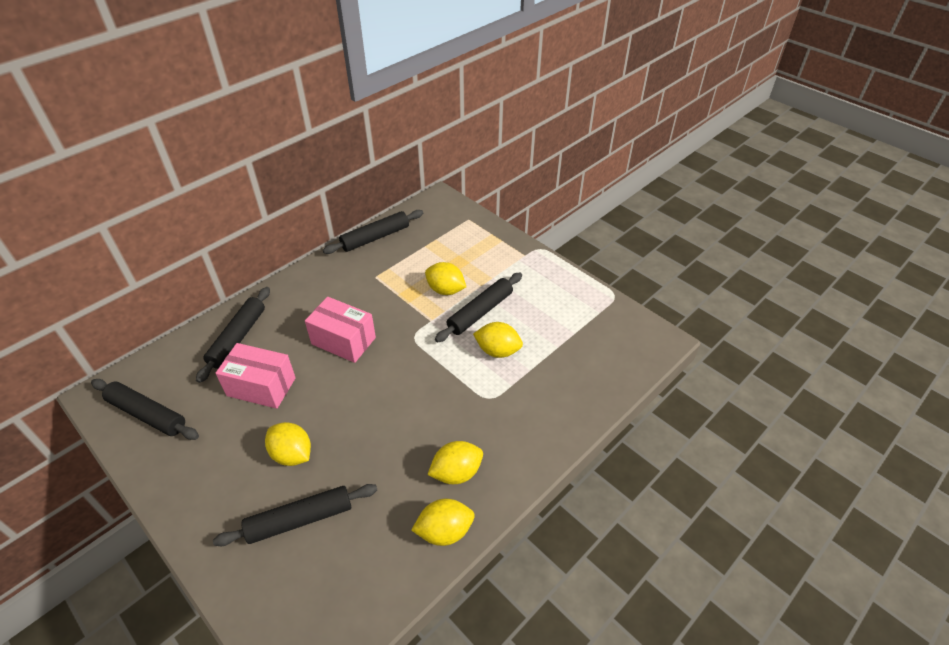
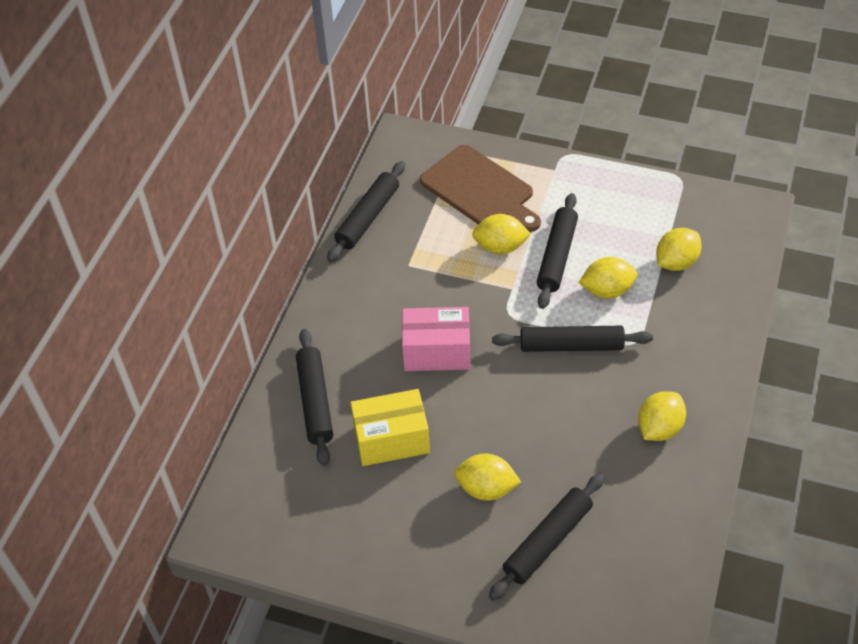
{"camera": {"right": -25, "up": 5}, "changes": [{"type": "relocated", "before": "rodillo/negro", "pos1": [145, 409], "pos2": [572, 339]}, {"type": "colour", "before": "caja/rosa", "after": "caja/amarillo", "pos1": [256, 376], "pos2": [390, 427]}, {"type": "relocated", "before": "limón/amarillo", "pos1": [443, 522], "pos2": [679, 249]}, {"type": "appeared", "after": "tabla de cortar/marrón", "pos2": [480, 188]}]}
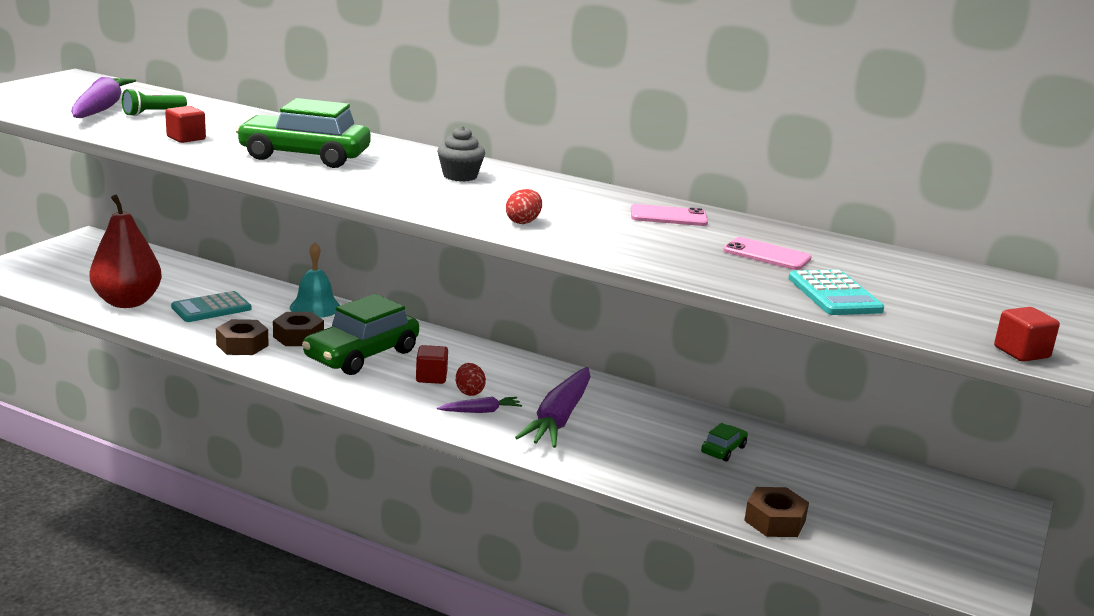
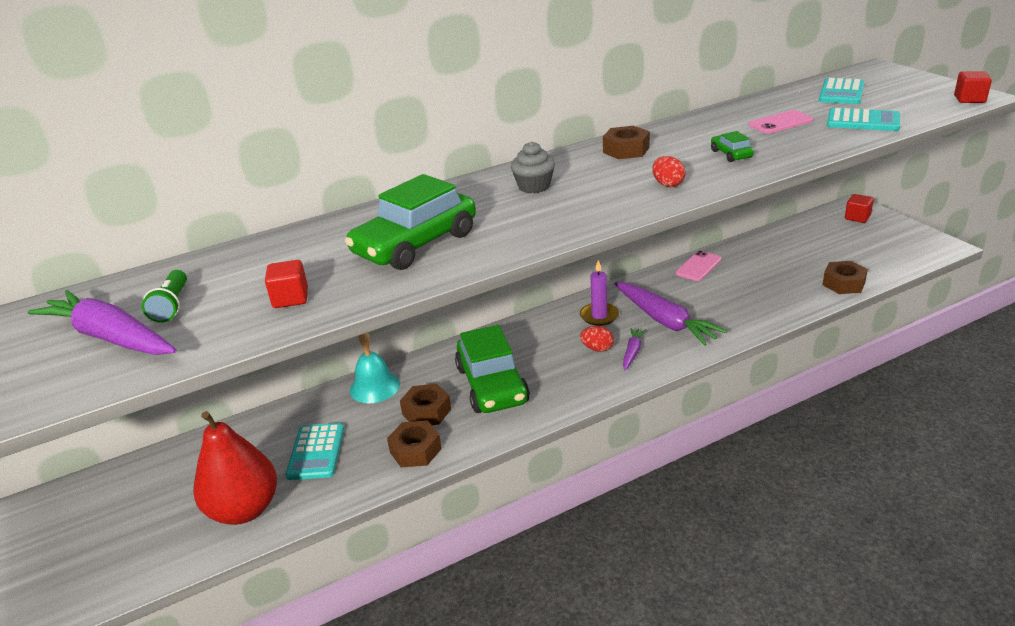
{"camera": {"right": -50, "up": 10}, "changes": [{"type": "relocated", "before": "cubo/rojo", "pos1": [432, 364], "pos2": [859, 208]}, {"type": "relocated", "before": "móvil/rosa", "pos1": [669, 215], "pos2": [698, 266]}, {"type": "relocated", "before": "coche/verde", "pos1": [724, 442], "pos2": [732, 146]}, {"type": "appeared", "after": "vela/morado", "pos2": [599, 293]}, {"type": "appeared", "after": "tuerca/marrón", "pos2": [626, 142]}, {"type": "appeared", "after": "calculadora/turquesa", "pos2": [842, 91]}]}
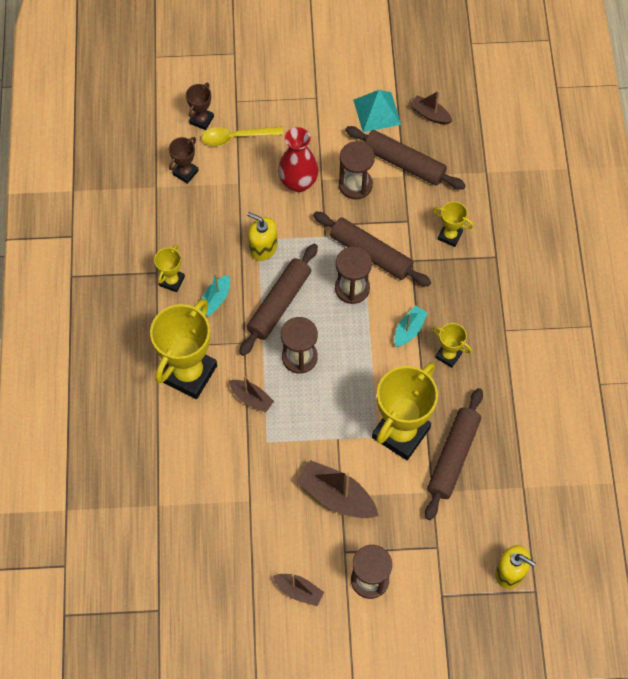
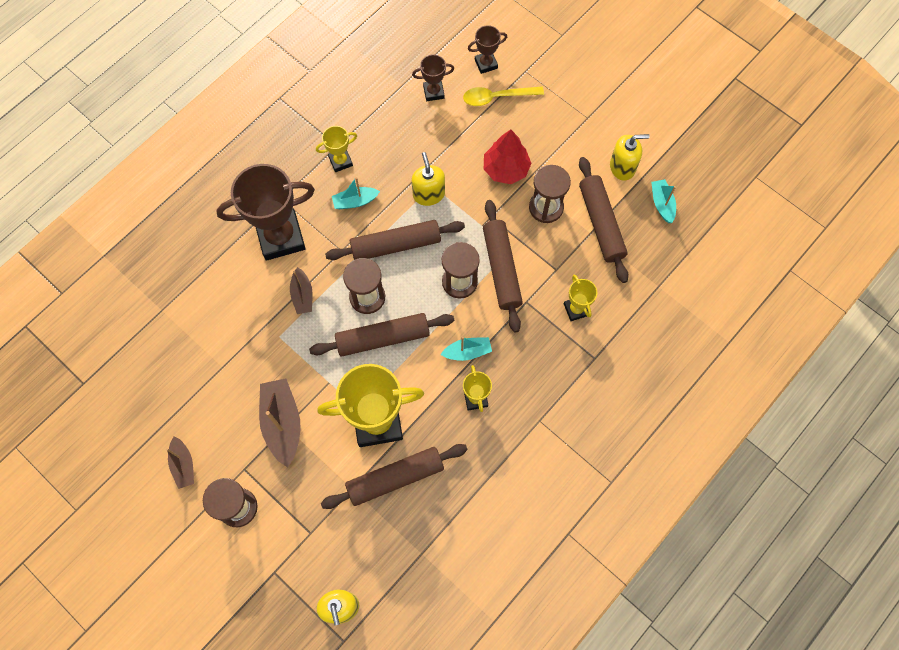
{"camera": {"right": 45, "up": 5}, "changes": [{"type": "colour", "before": "trofeo/amarillo", "after": "trofeo/marrón", "pos1": [183, 349], "pos2": [265, 212]}, {"type": "spun", "before": "cuchara/amarillo", "pos1": [242, 136], "pos2": [503, 96], "turn": -45}, {"type": "exchanged", "before": "florero/rojo", "after": "árbol/rojo", "pos1": [298, 159], "pos2": [508, 157]}, {"type": "exchanged", "before": "pirámide/turquesa", "after": "dispensador de jabón/amarillo", "pos1": [377, 111], "pos2": [630, 157]}, {"type": "colour", "before": "barco/marrón", "after": "barco/turquesa", "pos1": [431, 107], "pos2": [663, 201]}, {"type": "appeared", "after": "rodillo/marrón", "pos2": [381, 334]}]}
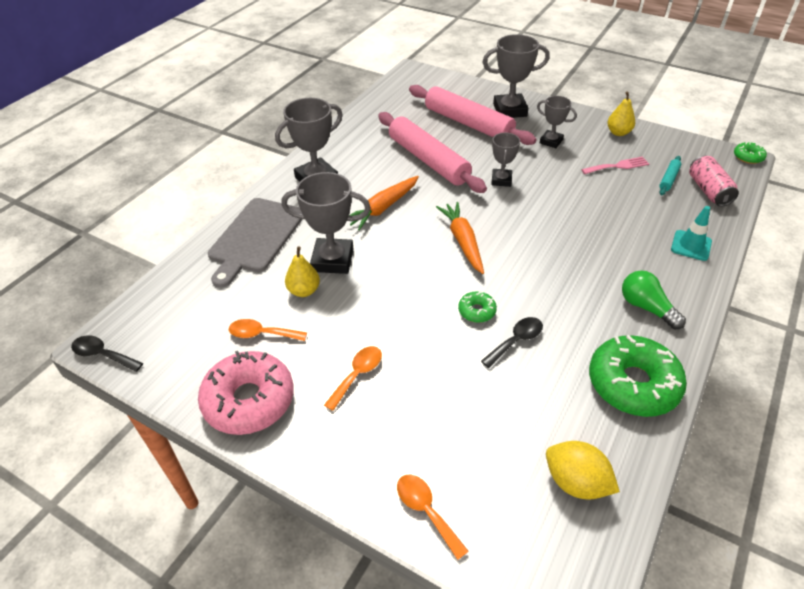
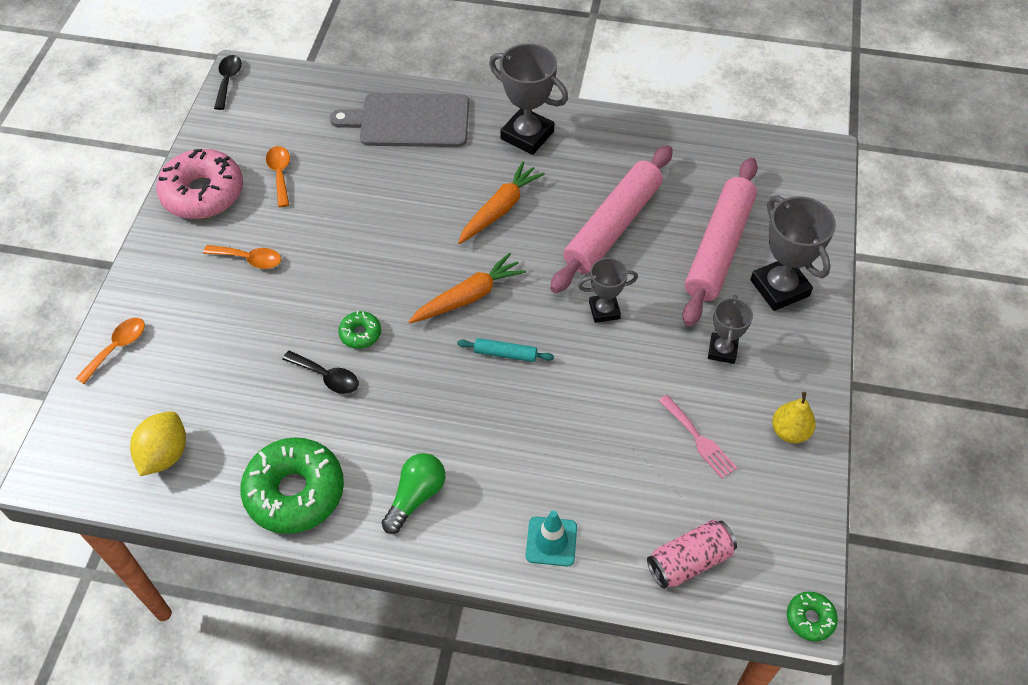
{"camera": {"right": 70, "up": 10}, "changes": [{"type": "missing", "before": "trofeo/gris", "pos1": [326, 223]}, {"type": "missing", "before": "pera/amarillo", "pos1": [302, 271]}, {"type": "spun", "before": "zanahoria/naranja", "pos1": [384, 203], "pos2": [501, 202], "turn": 105}, {"type": "relocated", "before": "rodillo/turquesa", "pos1": [670, 175], "pos2": [505, 350]}]}
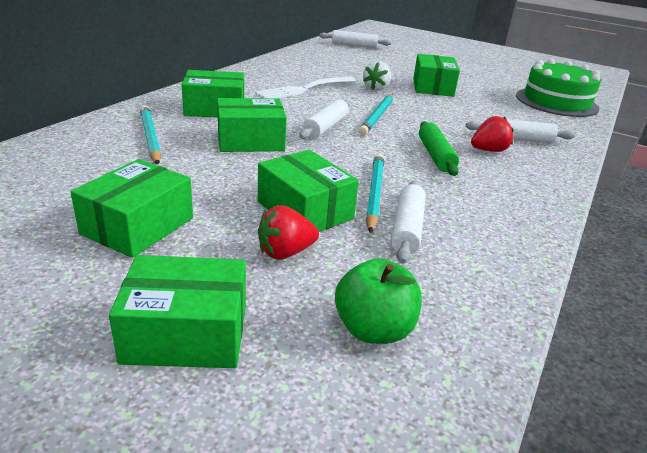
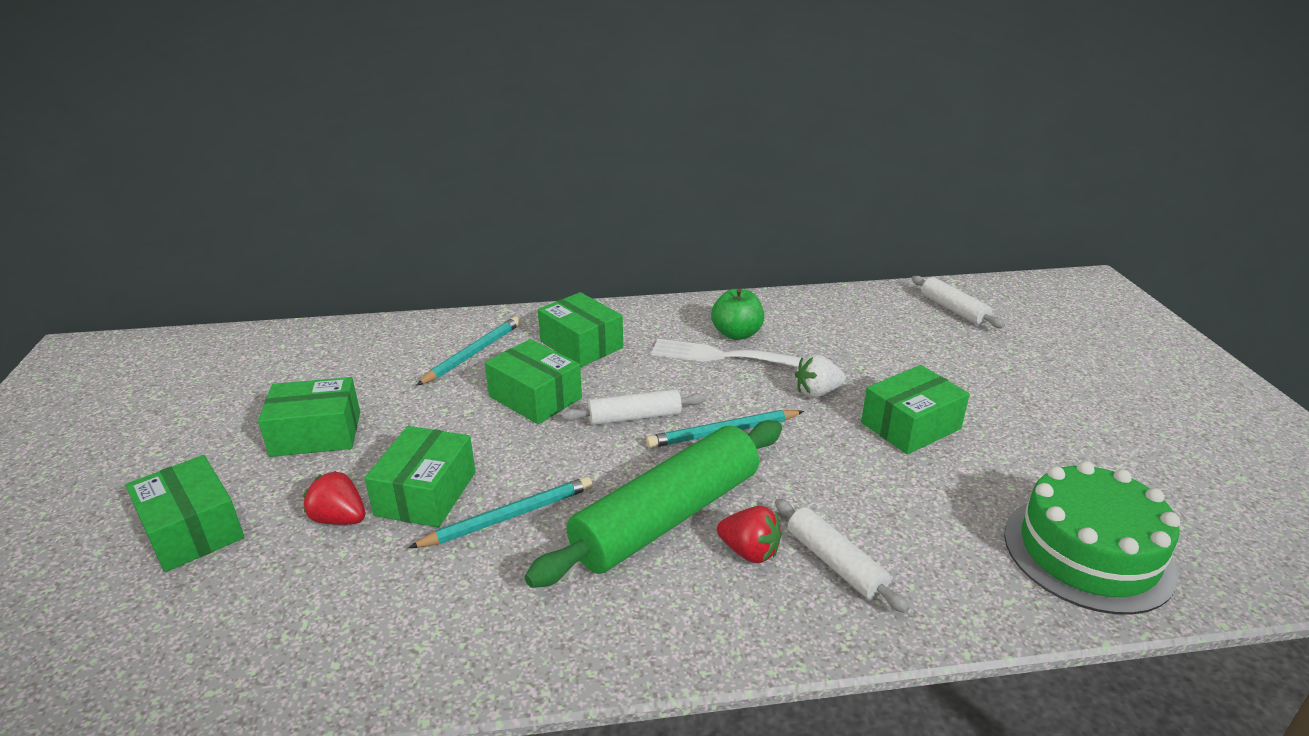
{"camera": {"right": 55, "up": 0}, "changes": [{"type": "relocated", "before": "manzana/verde", "pos1": [378, 301], "pos2": [737, 314]}, {"type": "missing", "before": "rodillo/blanco", "pos1": [408, 222]}, {"type": "size", "before": "rodillo/verde", "pos1": [439, 148], "pos2": [653, 504], "scale": 1.98}]}
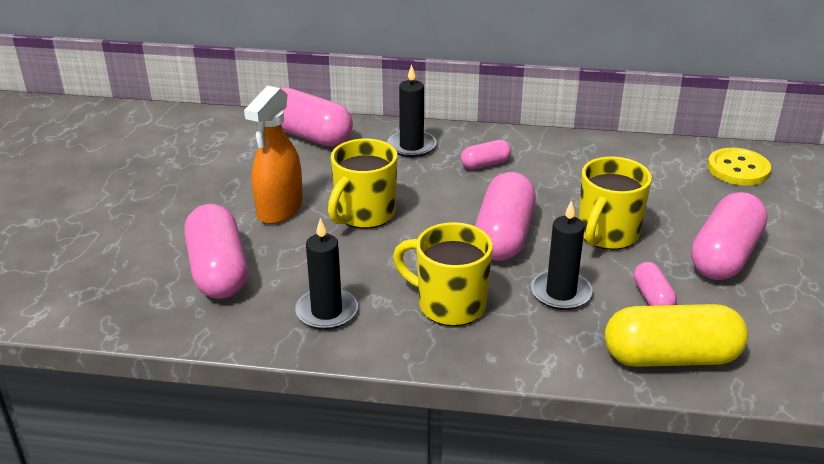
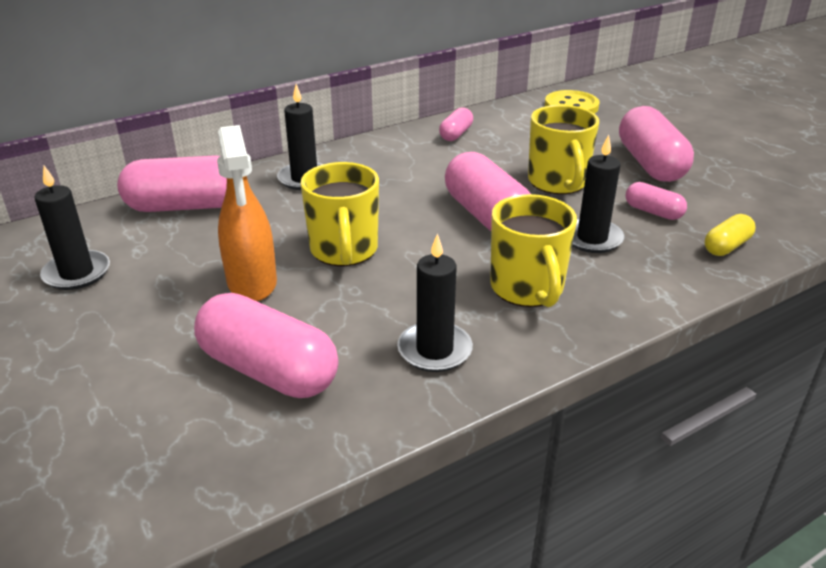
{"camera": {"right": -40, "up": 0}, "changes": [{"type": "spun", "before": "taza/amarillo", "pos1": [443, 274], "pos2": [533, 250], "turn": -90}, {"type": "relocated", "before": "cápsula/rosa", "pos1": [486, 154], "pos2": [456, 124]}, {"type": "size", "before": "cápsula/amarillo", "pos1": [676, 335], "pos2": [730, 235], "scale": 0.51}, {"type": "appeared", "after": "vela/negro", "pos2": [72, 228]}]}
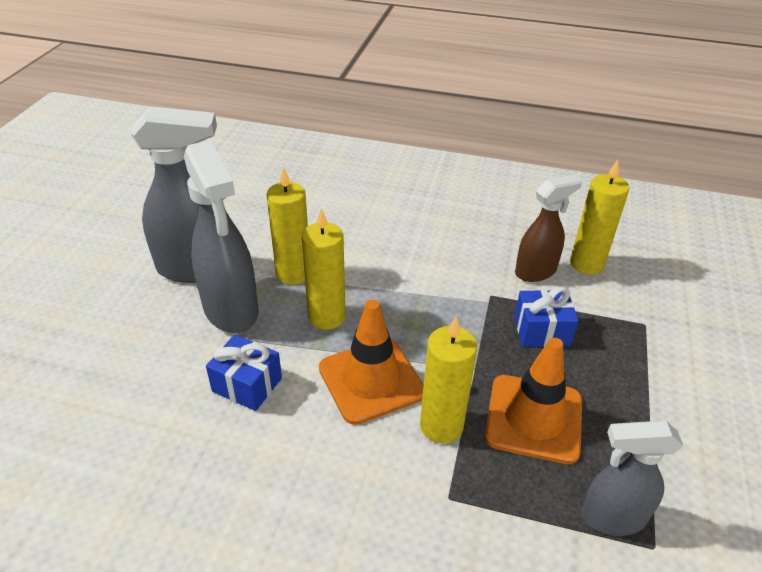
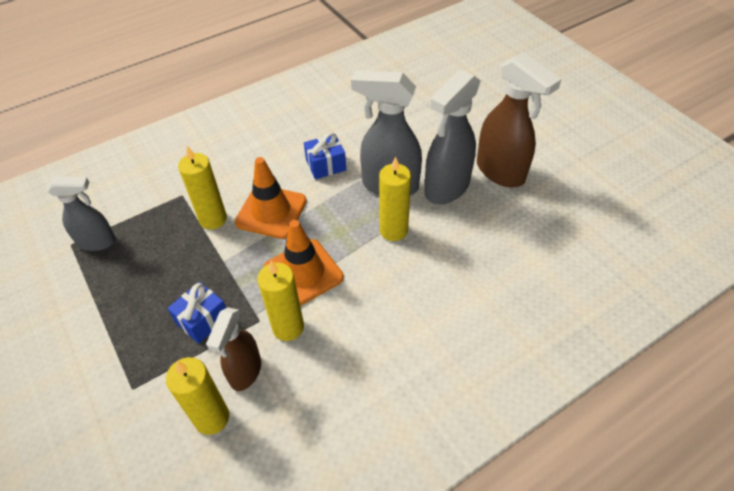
{"camera": {"right": 135, "up": 10}, "changes": [{"type": "relocated", "before": "vela/amarillo", "pos1": [323, 269], "pos2": [280, 300]}, {"type": "relocated", "before": "cono de tráfico/naranja", "pos1": [533, 401], "pos2": [304, 263]}, {"type": "spun", "before": "pulverizador/gris", "pos1": [632, 478], "pos2": [81, 213], "turn": 45}, {"type": "appeared", "after": "pulverizador/marrón", "pos2": [519, 119]}]}
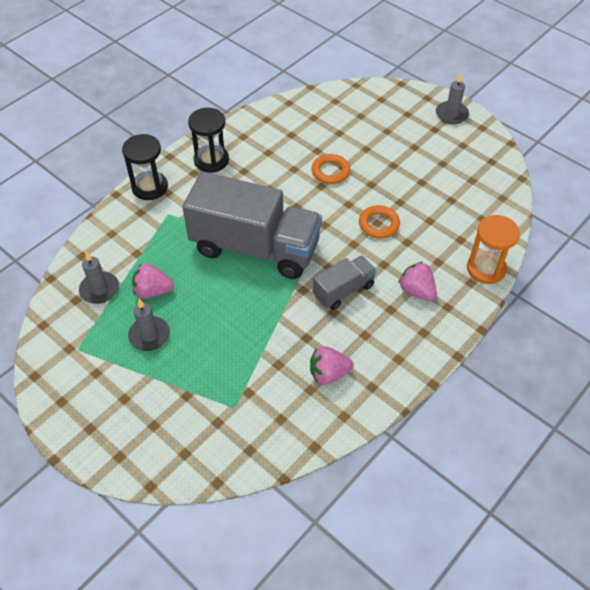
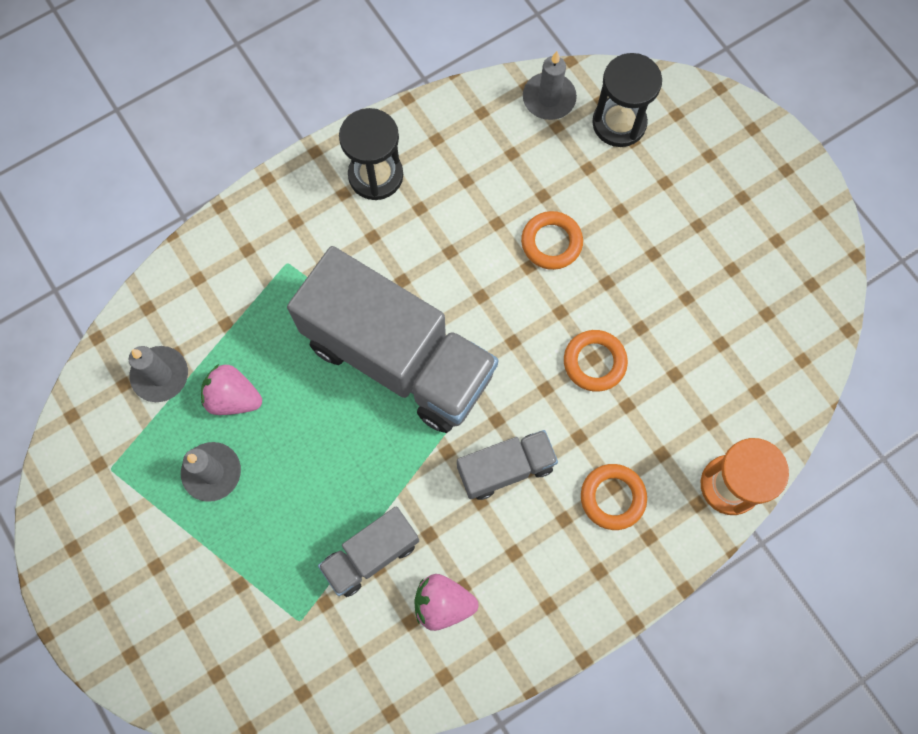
{"camera": {"right": 15, "up": 20}, "changes": [{"type": "relocated", "before": "reloj de arena/negro", "pos1": [145, 167], "pos2": [627, 100]}, {"type": "exchanged", "before": "fresa/rosa", "after": "anillo/naranja", "pos1": [417, 281], "pos2": [614, 497]}, {"type": "relocated", "before": "vela/gris", "pos1": [452, 98], "pos2": [550, 85]}, {"type": "appeared", "after": "camión/gris", "pos2": [368, 551]}]}
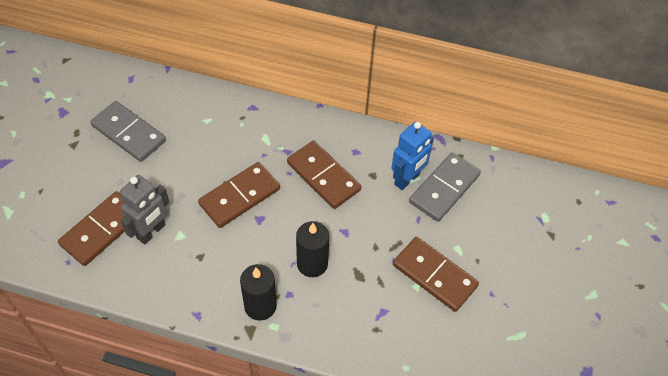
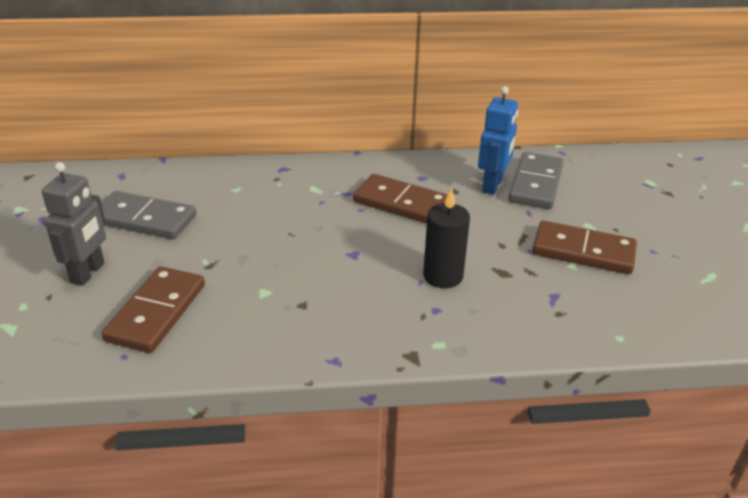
{"camera": {"right": -20, "up": -20}, "changes": [{"type": "relocated", "before": "robot/gris", "pos1": [144, 209], "pos2": [74, 224]}, {"type": "missing", "before": "ficha de dominó/marrón", "pos1": [239, 195]}, {"type": "missing", "before": "vela/negro", "pos1": [258, 292]}]}
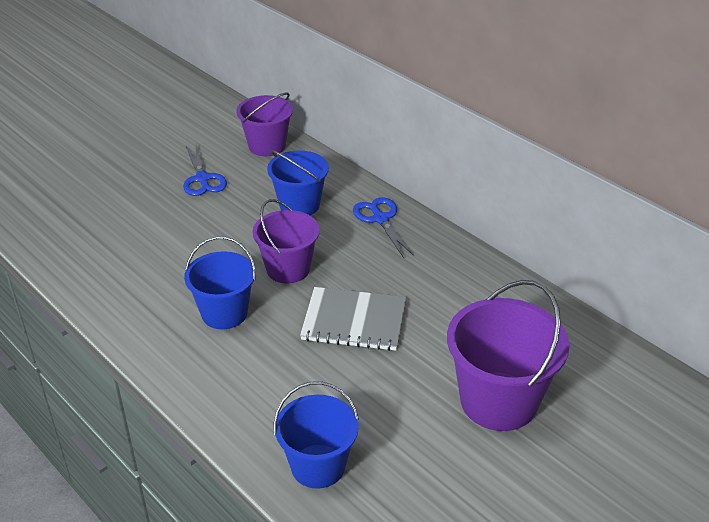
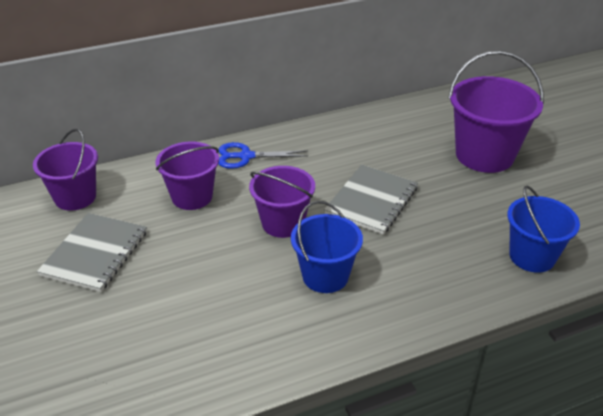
{"camera": {"right": -70, "up": 0}, "changes": [{"type": "exchanged", "before": "tijeras/azul", "after": "cuaderno/gris", "pos1": [205, 170], "pos2": [92, 252]}, {"type": "colour", "before": "balde/azul", "after": "balde/morado", "pos1": [298, 182], "pos2": [187, 176]}]}
